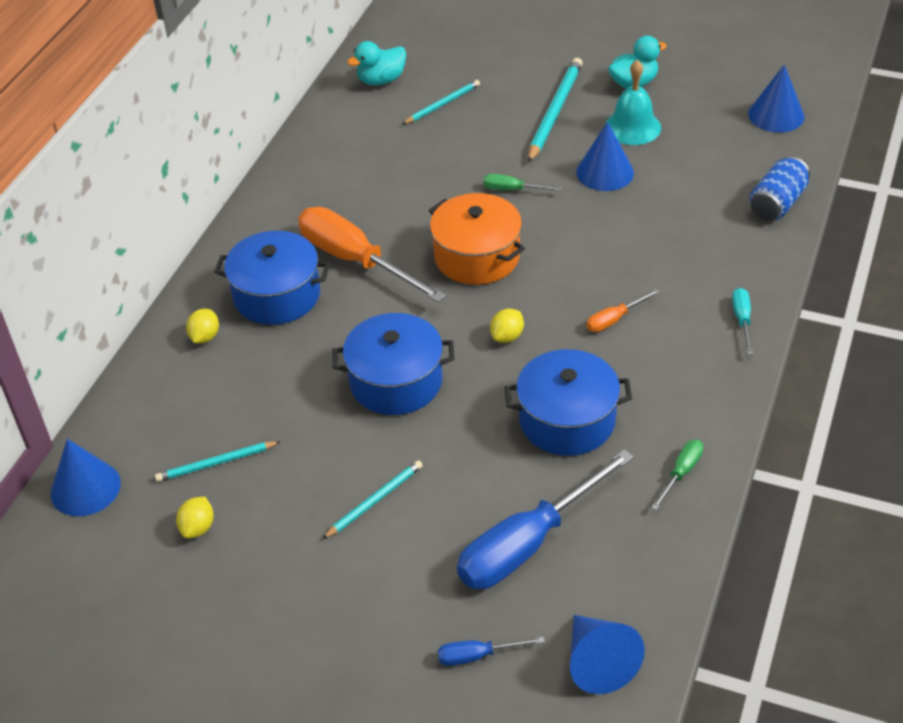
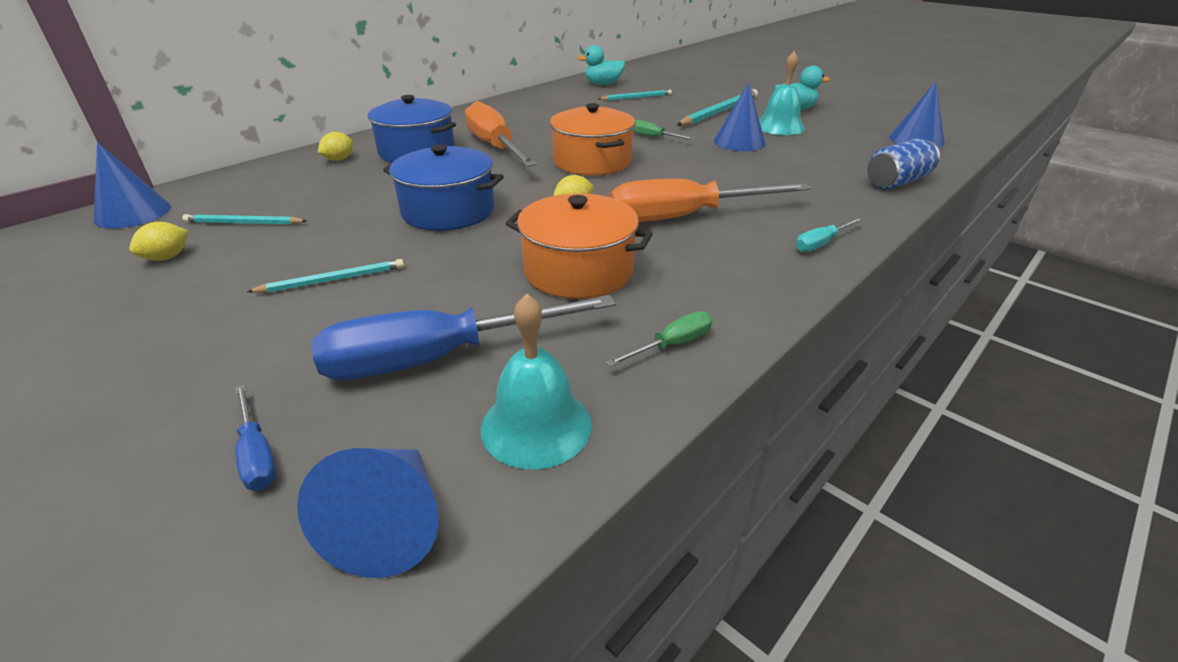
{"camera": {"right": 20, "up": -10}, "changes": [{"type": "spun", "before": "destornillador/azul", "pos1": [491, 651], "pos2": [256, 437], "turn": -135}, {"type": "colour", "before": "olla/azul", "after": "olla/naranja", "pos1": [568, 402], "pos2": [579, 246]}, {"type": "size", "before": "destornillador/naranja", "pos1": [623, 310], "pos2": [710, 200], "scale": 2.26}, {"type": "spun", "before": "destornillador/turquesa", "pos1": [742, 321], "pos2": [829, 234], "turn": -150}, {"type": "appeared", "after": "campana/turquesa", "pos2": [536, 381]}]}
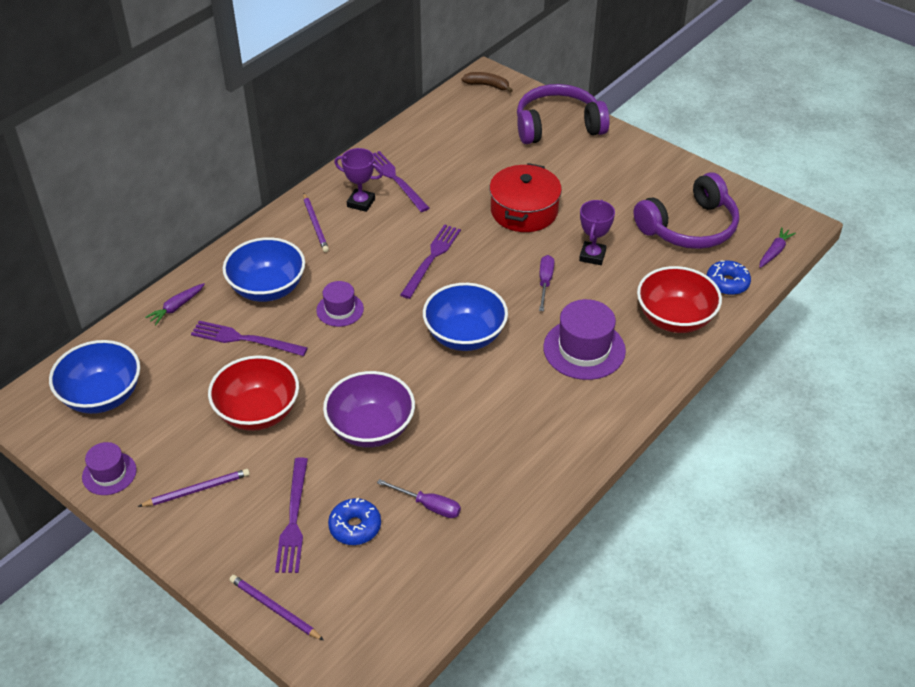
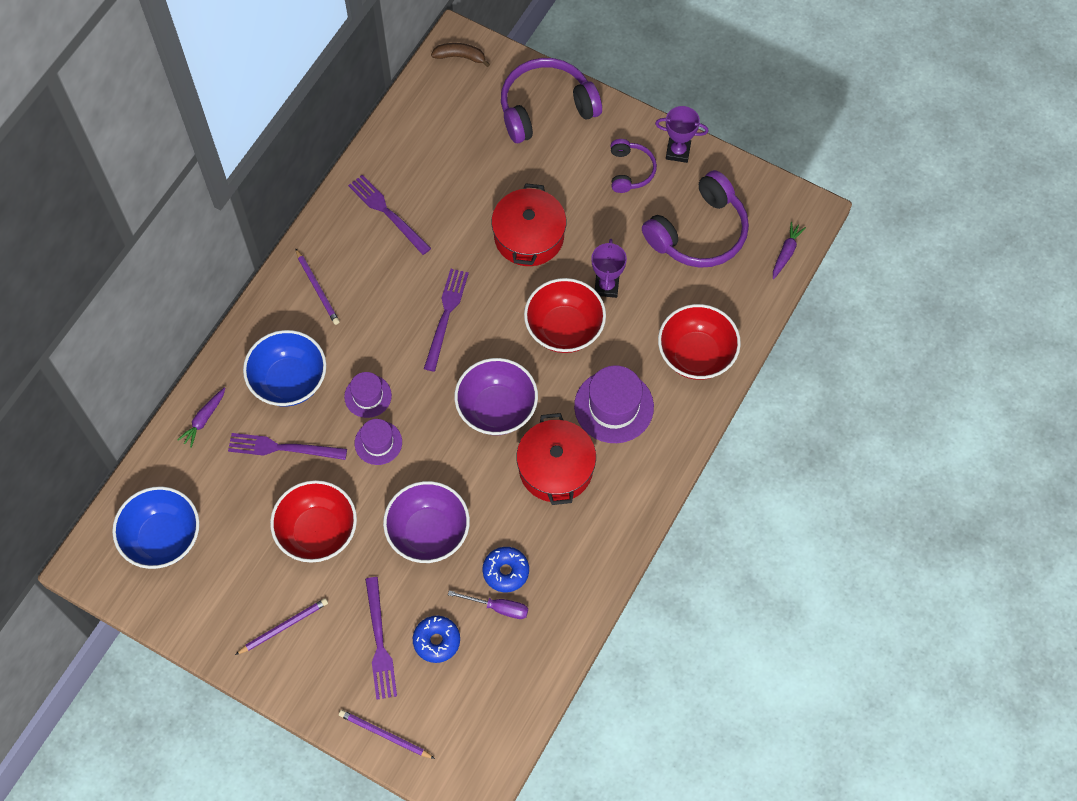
{"camera": {"right": -10, "up": 20}, "changes": [{"type": "relocated", "before": "sombrero/morado", "pos1": [109, 468], "pos2": [378, 442]}, {"type": "relocated", "before": "trofeo/morado", "pos1": [358, 180], "pos2": [681, 134]}, {"type": "colour", "before": "cuenco/azul", "after": "cuenco/morado", "pos1": [465, 317], "pos2": [496, 396]}, {"type": "exchanged", "before": "destornillador/morado", "after": "cuenco/rojo", "pos1": [546, 283], "pos2": [565, 315]}, {"type": "relocated", "before": "rosquilla/azul", "pos1": [729, 277], "pos2": [506, 569]}, {"type": "appeared", "after": "olla/rojo", "pos2": [556, 459]}, {"type": "appeared", "after": "auriculares/morado", "pos2": [634, 166]}]}
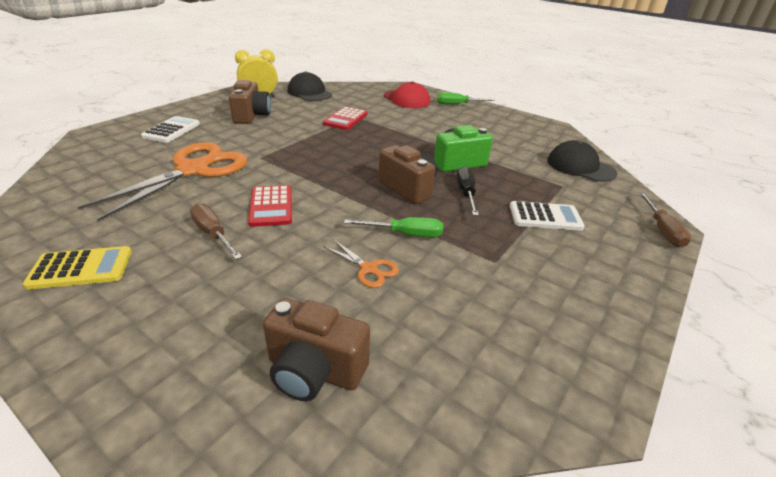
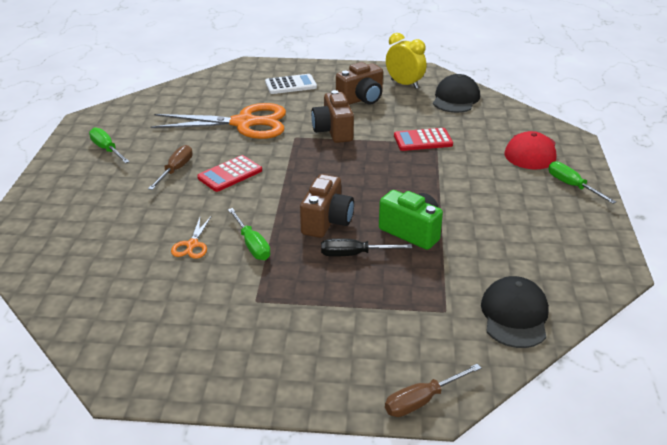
{"camera": {"right": 60, "up": 0}, "changes": [{"type": "exchanged", "before": "calculadora/amarillo", "after": "destornillador/verde", "pos1": [77, 268], "pos2": [109, 145]}, {"type": "relocated", "before": "cámara/marrón", "pos1": [316, 349], "pos2": [332, 116]}, {"type": "spun", "before": "destornillador/negro", "pos1": [468, 191], "pos2": [366, 247], "turn": -150}, {"type": "missing", "before": "calculadora/blanco", "pos1": [547, 216]}]}
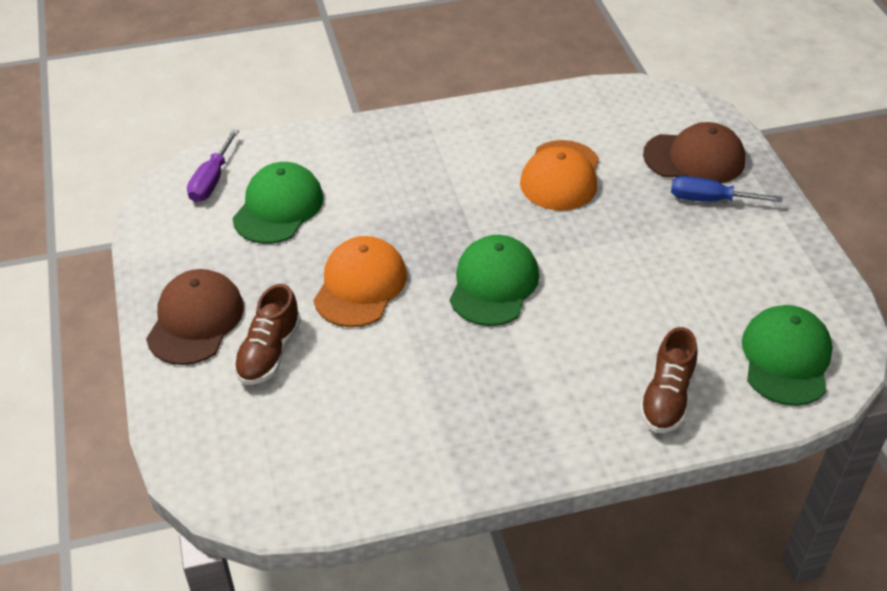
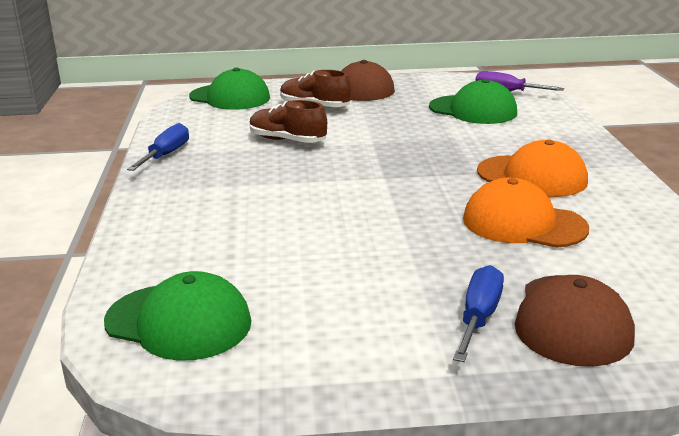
{"camera": {"right": 100, "up": -20}, "changes": [{"type": "relocated", "before": "gorra/naranja", "pos1": [360, 281], "pos2": [532, 168]}, {"type": "relocated", "before": "gorra/verde", "pos1": [494, 280], "pos2": [229, 89]}, {"type": "relocated", "before": "zapato/marrón", "pos1": [668, 380], "pos2": [288, 121]}, {"type": "appeared", "after": "destornillador/azul", "pos2": [158, 147]}]}
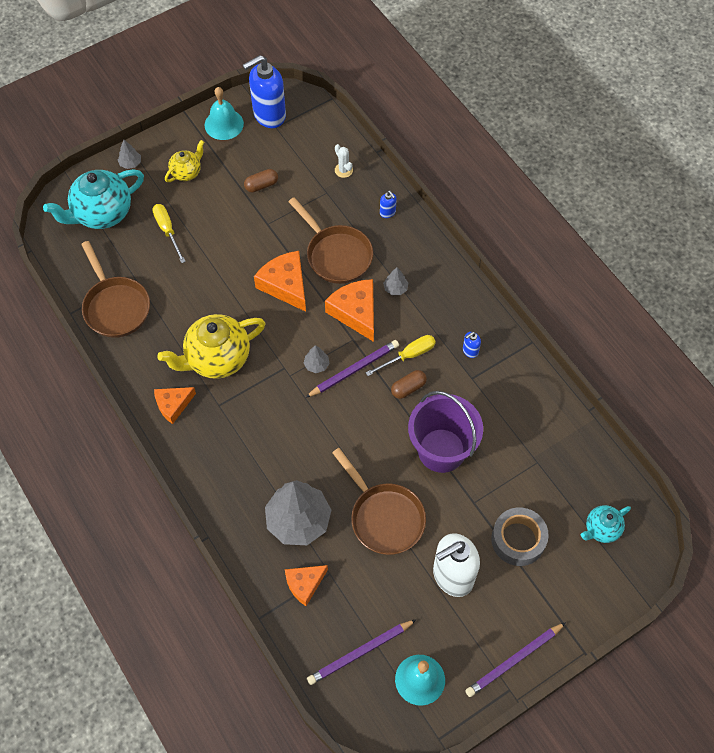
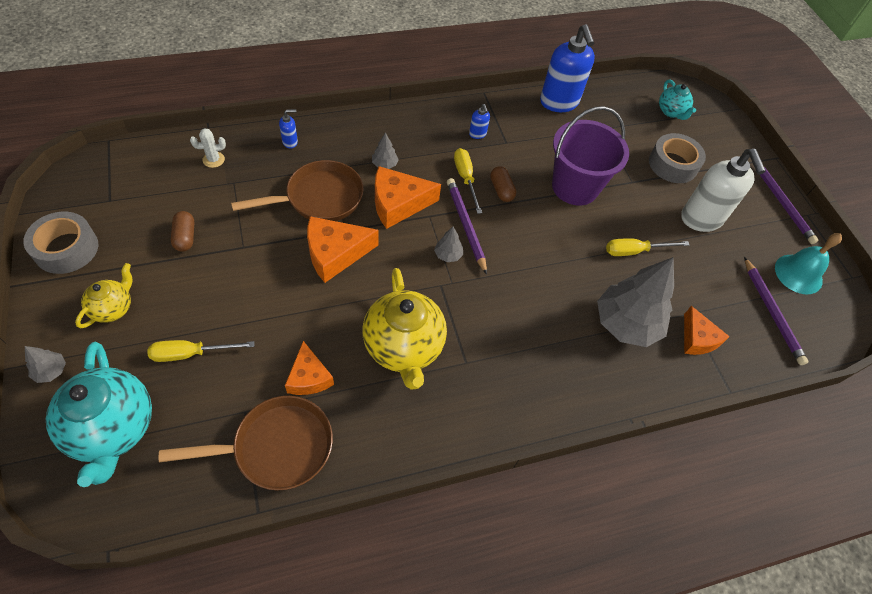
{"camera": {"right": -80, "up": -5}, "changes": [{"type": "relocated", "before": "queso/naranja", "pos1": [175, 405], "pos2": [309, 368]}, {"type": "spun", "before": "tetera/amarillo", "pos1": [184, 161], "pos2": [104, 295], "turn": 60}, {"type": "exchanged", "before": "campana/turquesa", "after": "cinta adhesiva/gris", "pos1": [224, 113], "pos2": [60, 243]}, {"type": "relocated", "before": "dispensador de jabón/azul", "pos1": [264, 91], "pos2": [567, 68]}, {"type": "exchanged", "before": "sartén/marrón", "after": "destornillador/amarillo", "pos1": [379, 501], "pos2": [648, 247]}]}
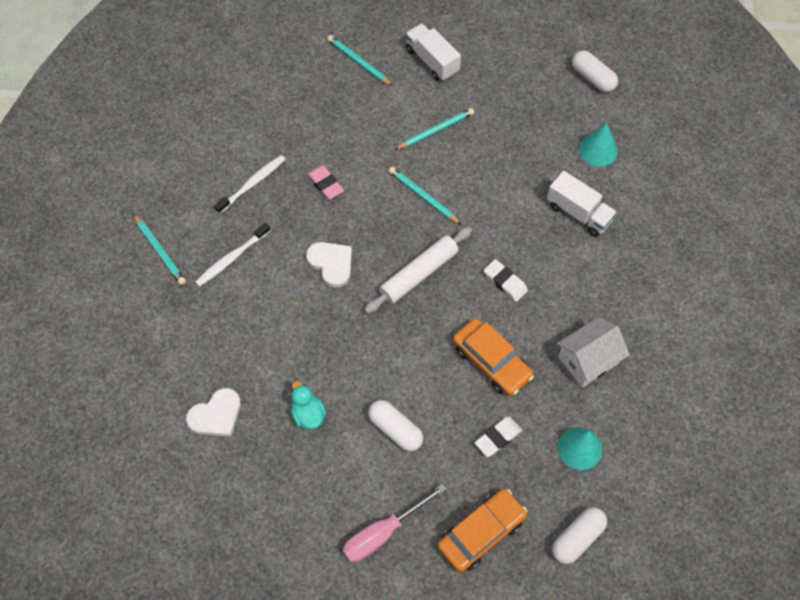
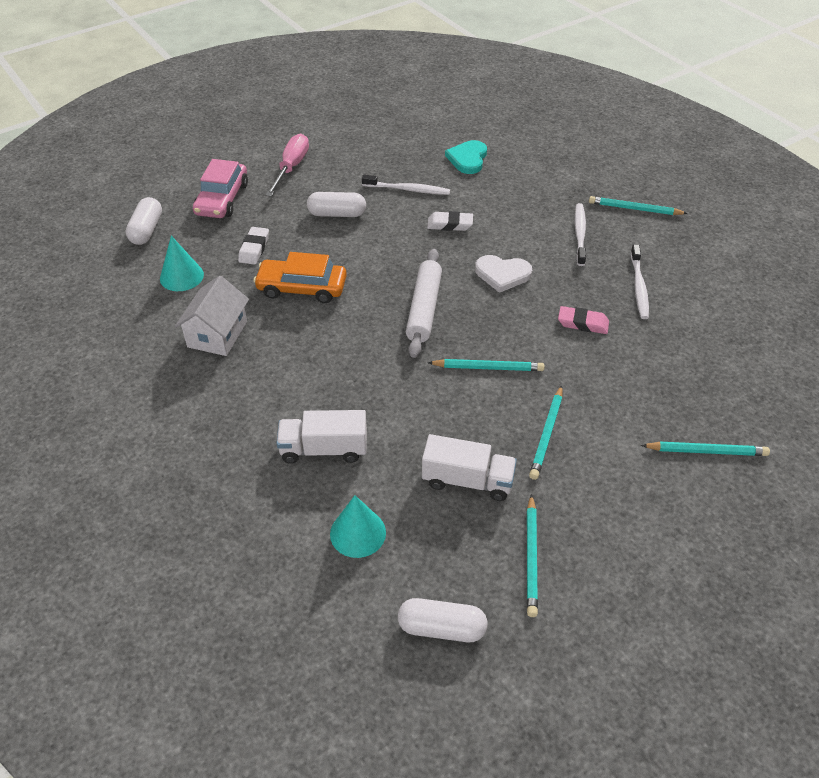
{"camera": {"right": 140, "up": -15}, "changes": [{"type": "colour", "before": "corazón/blanco", "after": "corazón/turquesa", "pos1": [213, 412], "pos2": [466, 157]}, {"type": "exchanged", "before": "pato/turquesa", "after": "cepillo de dientes/blanco", "pos1": [308, 405], "pos2": [406, 185]}, {"type": "relocated", "before": "camión/blanco", "pos1": [433, 52], "pos2": [469, 467]}, {"type": "colour", "before": "coche/naranja", "after": "coche/rosa", "pos1": [482, 531], "pos2": [220, 188]}, {"type": "relocated", "before": "goma de borrar/blanco", "pos1": [506, 280], "pos2": [450, 221]}, {"type": "appeared", "after": "lápiz/turquesa", "pos2": [532, 555]}]}
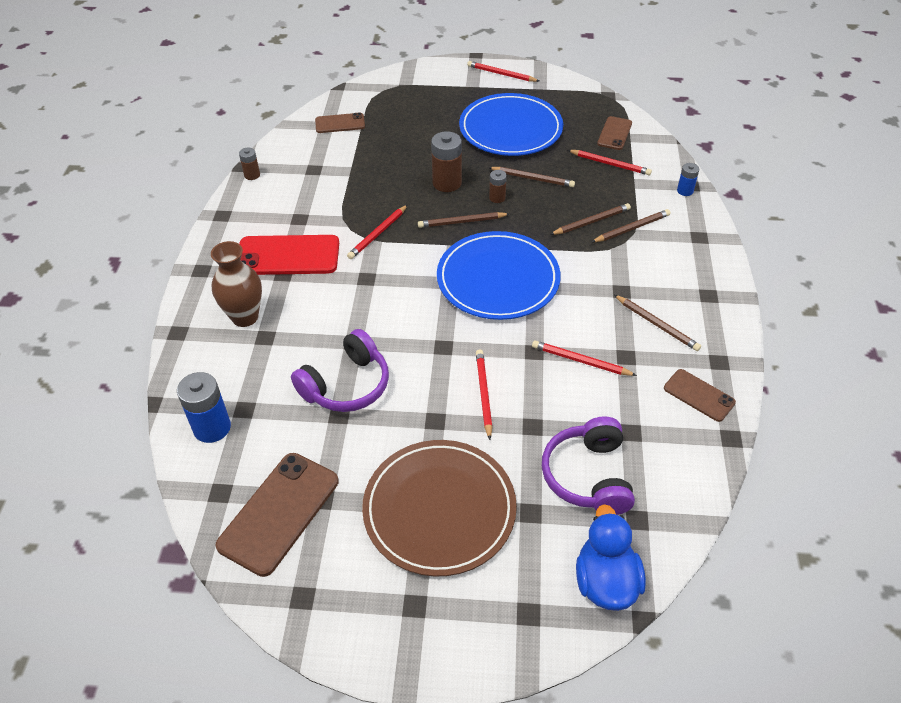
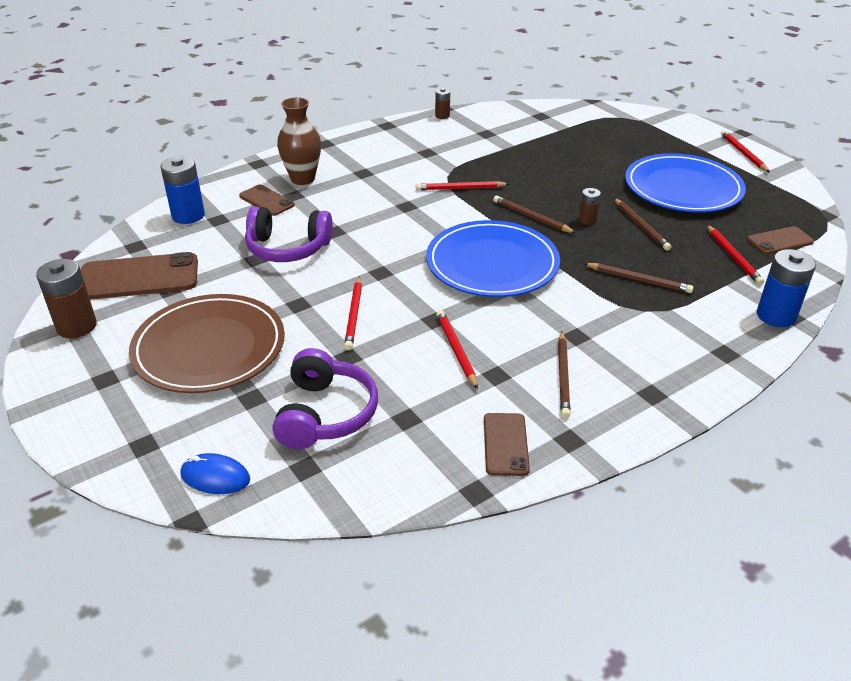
{"camera": {"right": 50, "up": -10}, "changes": [{"type": "missing", "before": "móvil/rojo", "pos1": [289, 255]}, {"type": "relocated", "before": "móvil/marrón", "pos1": [340, 122], "pos2": [267, 200]}, {"type": "relocated", "before": "pila/marrón", "pos1": [446, 161], "pos2": [66, 298]}, {"type": "spun", "before": "lápiz/rojo", "pos1": [484, 394], "pos2": [353, 313], "turn": 135}, {"type": "spun", "before": "auriculares/morado", "pos1": [588, 465], "pos2": [325, 398], "turn": 135}, {"type": "exchanged", "before": "pato/azul", "after": "ratón/azul", "pos1": [611, 557], "pos2": [215, 473]}, {"type": "missing", "before": "lápiz/marrón", "pos1": [631, 225]}, {"type": "size", "before": "pila/azul", "pos1": [688, 179], "pos2": [786, 288], "scale": 1.82}]}
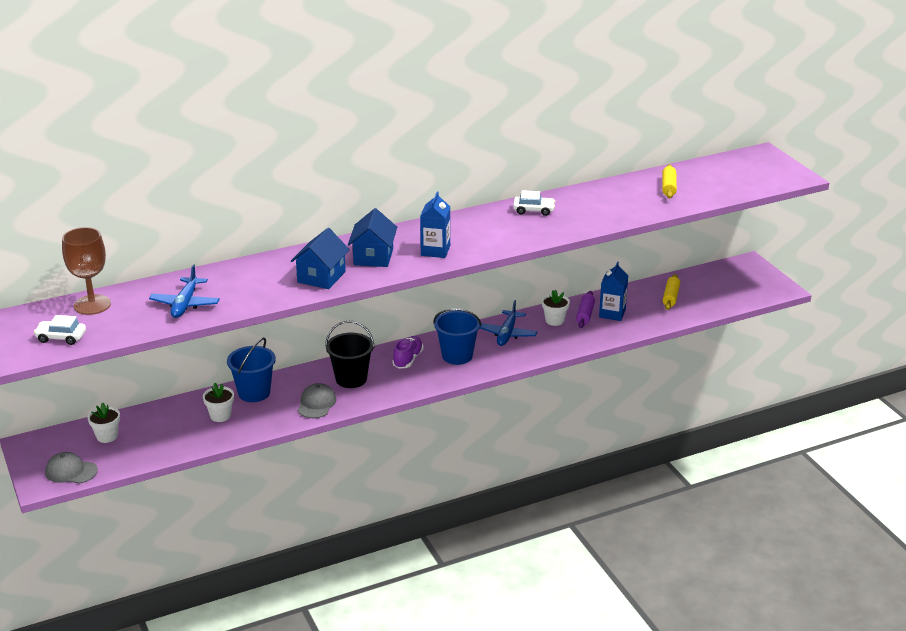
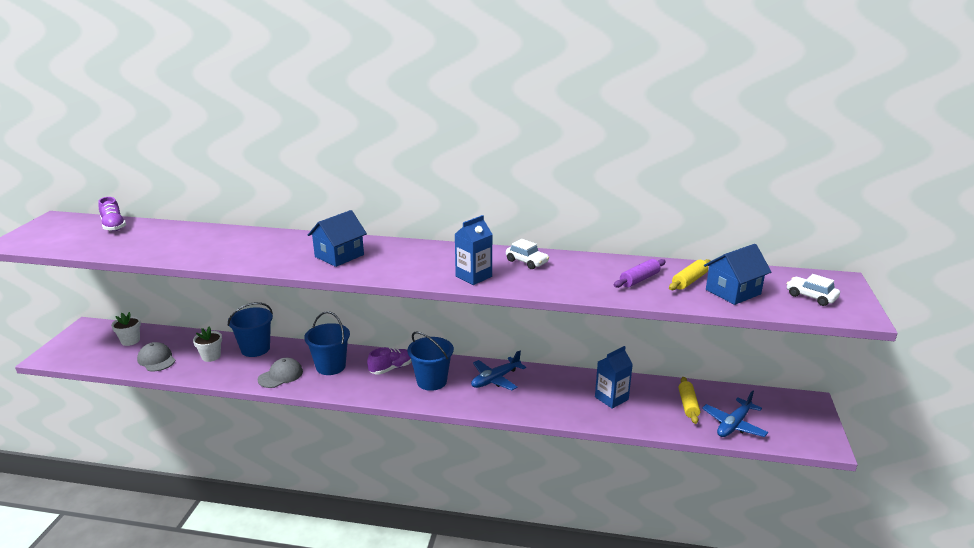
{"camera": {"right": 35, "up": -5}, "changes": [{"type": "relocated", "before": "coche/blanco", "pos1": [60, 330], "pos2": [813, 290]}, {"type": "relocated", "before": "gorra/gris", "pos1": [71, 468], "pos2": [156, 356]}, {"type": "exchanged", "before": "copa/marrón", "after": "zapato/morado", "pos1": [86, 271], "pos2": [112, 214]}, {"type": "relocated", "before": "avión/azul", "pos1": [184, 291], "pos2": [735, 413]}, {"type": "relocated", "before": "casa/azul", "pos1": [320, 258], "pos2": [737, 274]}, {"type": "colour", "before": "balde/negro", "after": "balde/azul", "pos1": [350, 354], "pos2": [327, 343]}, {"type": "relocated", "before": "cartón de leche/azul", "pos1": [435, 224], "pos2": [474, 250]}, {"type": "missing", "before": "maceta/blanco", "pos1": [556, 308]}, {"type": "relocated", "before": "rodillo/morado", "pos1": [585, 309], "pos2": [640, 273]}, {"type": "spun", "before": "rodillo/amarillo", "pos1": [671, 292], "pos2": [689, 400], "turn": -45}]}
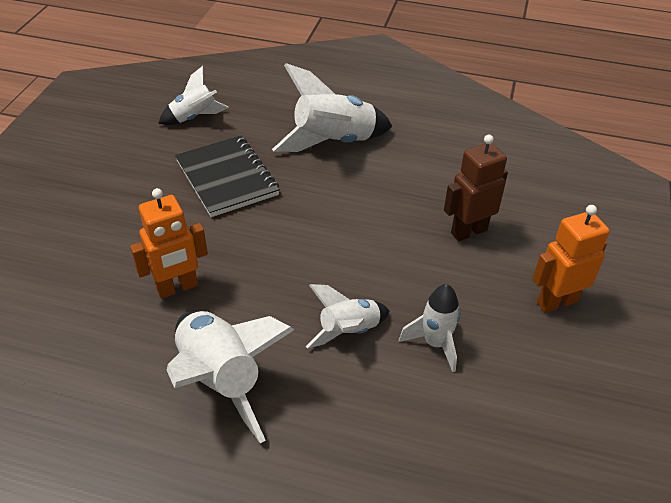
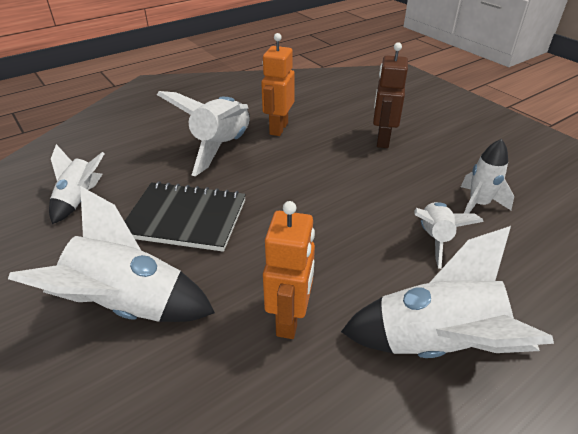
{"camera": {"right": -50, "up": -5}, "changes": [{"type": "relocated", "before": "robot/naranja", "pos1": [571, 259], "pos2": [278, 84]}, {"type": "appeared", "after": "cohete/blanco", "pos2": [111, 254]}]}
